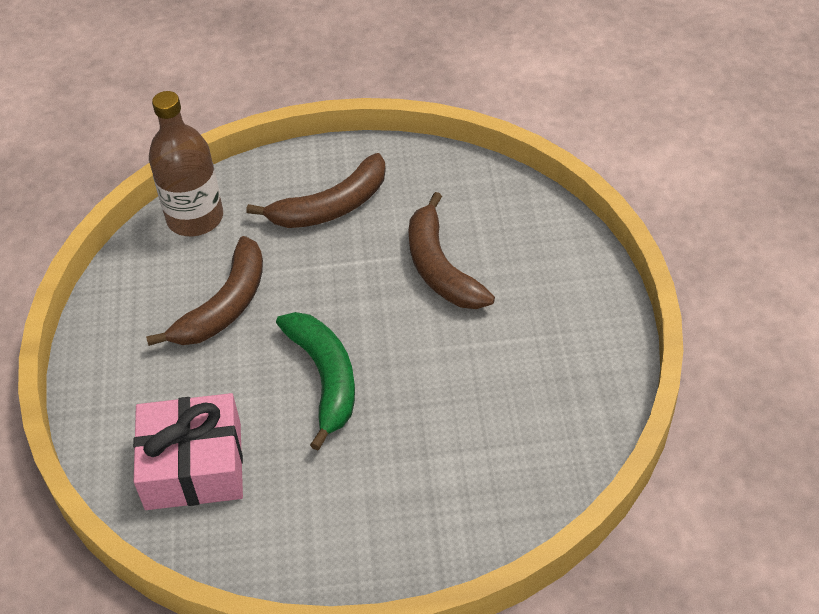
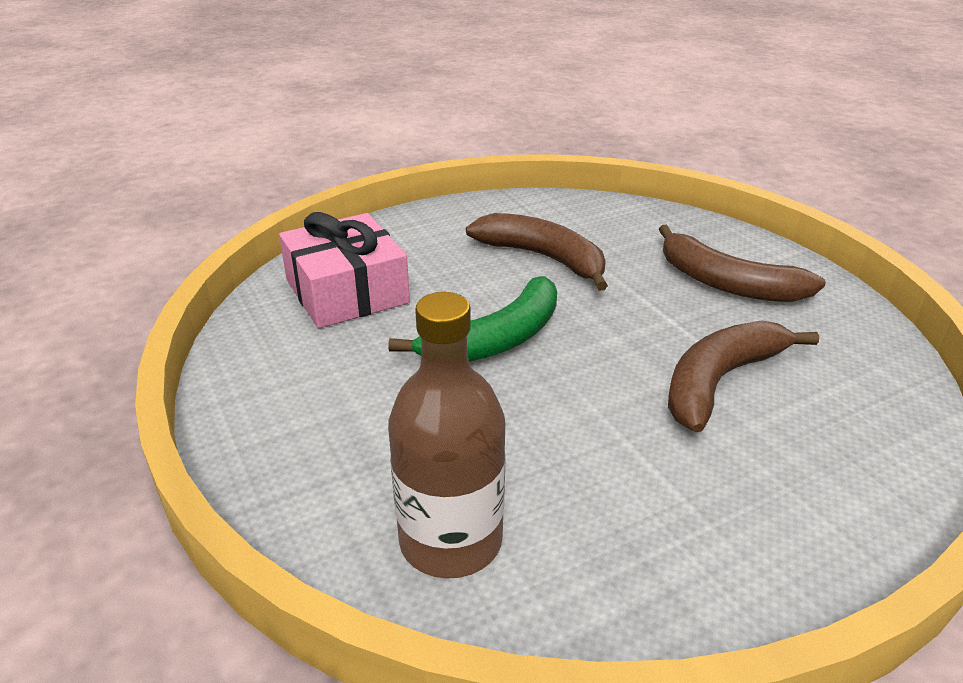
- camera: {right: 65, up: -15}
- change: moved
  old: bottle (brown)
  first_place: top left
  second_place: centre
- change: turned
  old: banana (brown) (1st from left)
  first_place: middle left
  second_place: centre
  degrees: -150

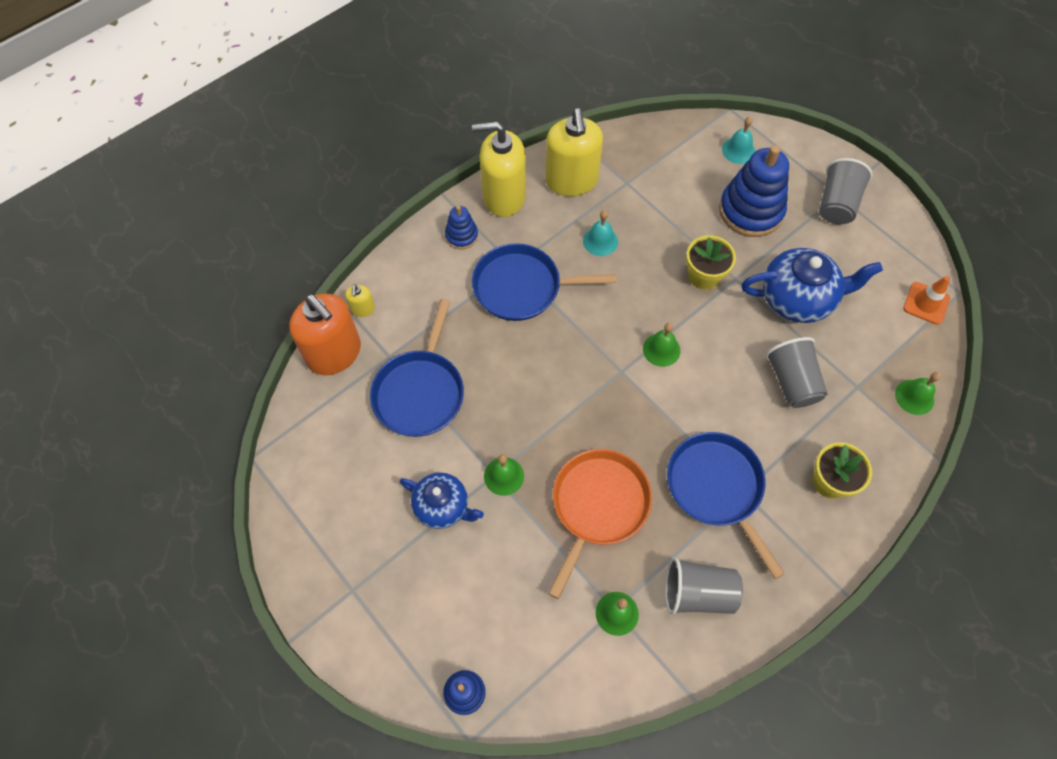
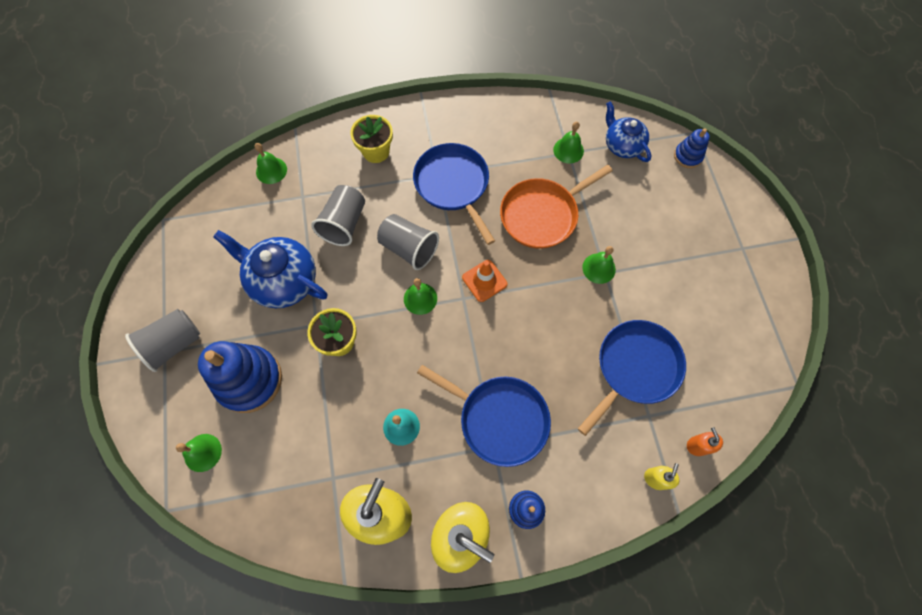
- camera: {right: -150, up: 5}
- change: moved
  old: teapot (blue) (1st from left in the first image)
  new: teapot (blue) (2nd from left)
  first_place: centre
  second_place: top right
- change: moved
  old: cup (grey) (1st from left in the first image)
  new: cup (grey) (3rd from left)
  first_place: bottom centre
  second_place: centre
- change: moved
  old: traffic cone (orange)
  first_place: middle right
  second_place: centre
- change: recoloured
  old: bell (turquoise) (2nd from left)
  new: bell (green) (1st from left)
  first_place: top right
  second_place: bottom left
- change: turned
  old: pan (blue) (3rd from left in the first image)
  first_place: middle right
  second_place: top centre
  degrees: 150
- change: resized
  old: soap dispenser (orange)
  first_place: middle left
  second_place: bottom right
  factor: 0.43

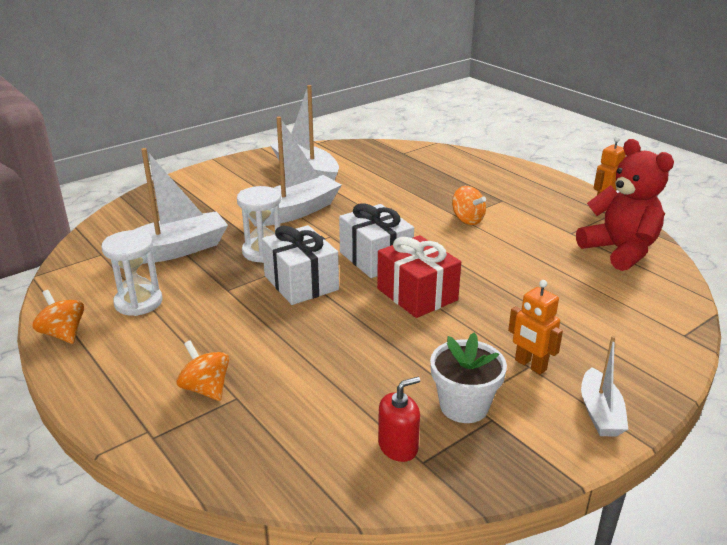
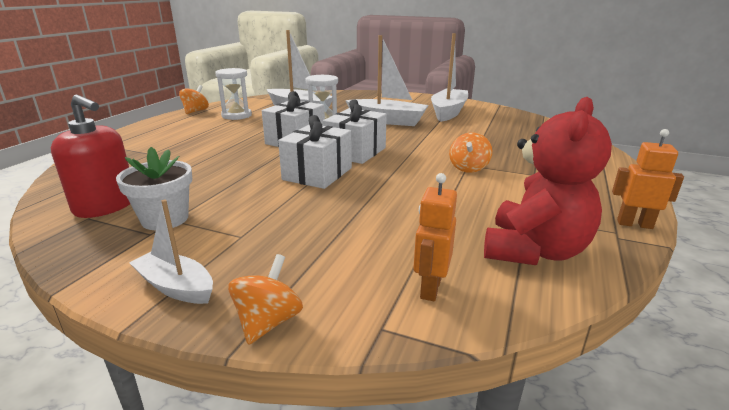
- camera: {right: 60, up: -5}
- change: moved
  old: spinning top (orange) (2nd from left)
  first_place: bottom left
  second_place: bottom centre
- change: moved
  old: robot (orange) (1st from left)
  first_place: middle right
  second_place: centre
- change: recoloured
  old: gift (red)
  new: gift (white) (2nd from left)
  first_place: centre
  second_place: centre
- change: turned
  old: boat (white) (4th from left in the first image)
  first_place: bottom right
  second_place: middle left
  degrees: 60
- change: resized
  old: soap dispenser (red)
  first_place: bottom centre
  second_place: middle left
  factor: 1.66

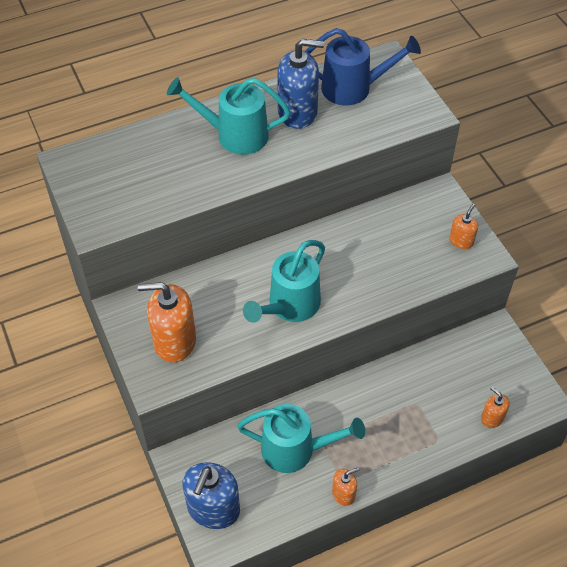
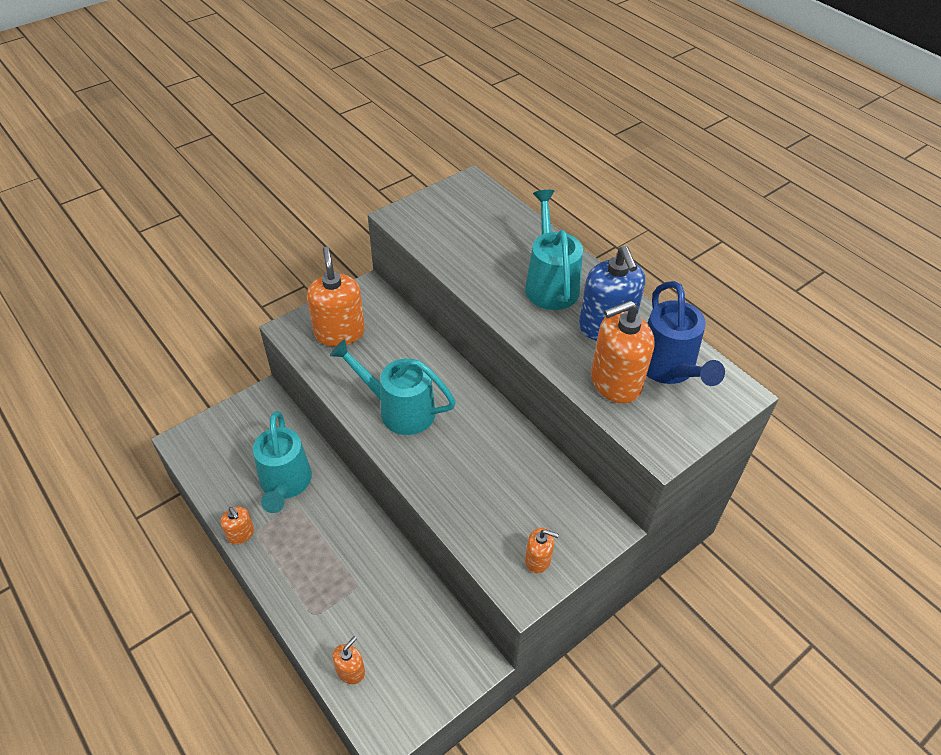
- camera: {right: 75, up: -5}
- change: removed
  old: soap dispenser (blue) (1st from left)
  first_place: bottom centre
- change: added
  new: soap dispenser (orange) (5th from left)
  second_place: centre

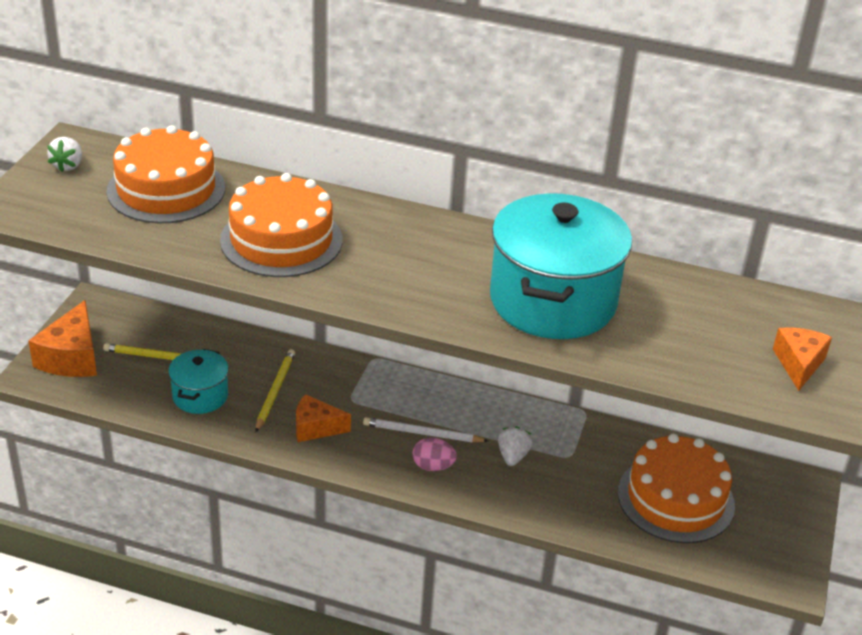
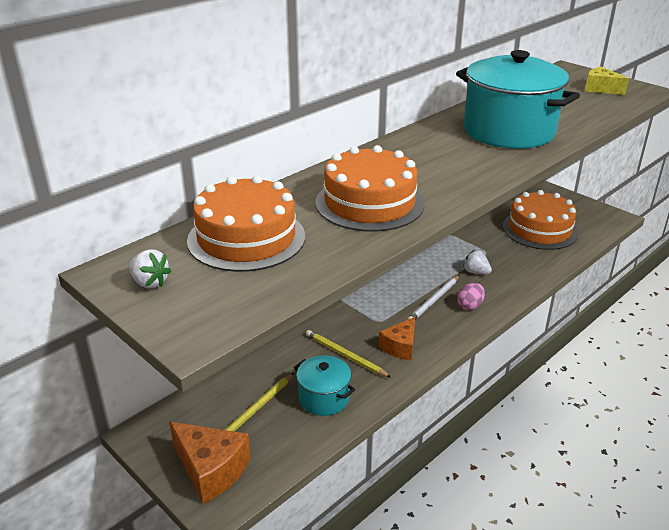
- camera: {right: -60, up: -5}
- change: recoloured
  old: cheese (orange) (3rd from left)
  new: cheese (yellow)
  first_place: middle right
  second_place: top right

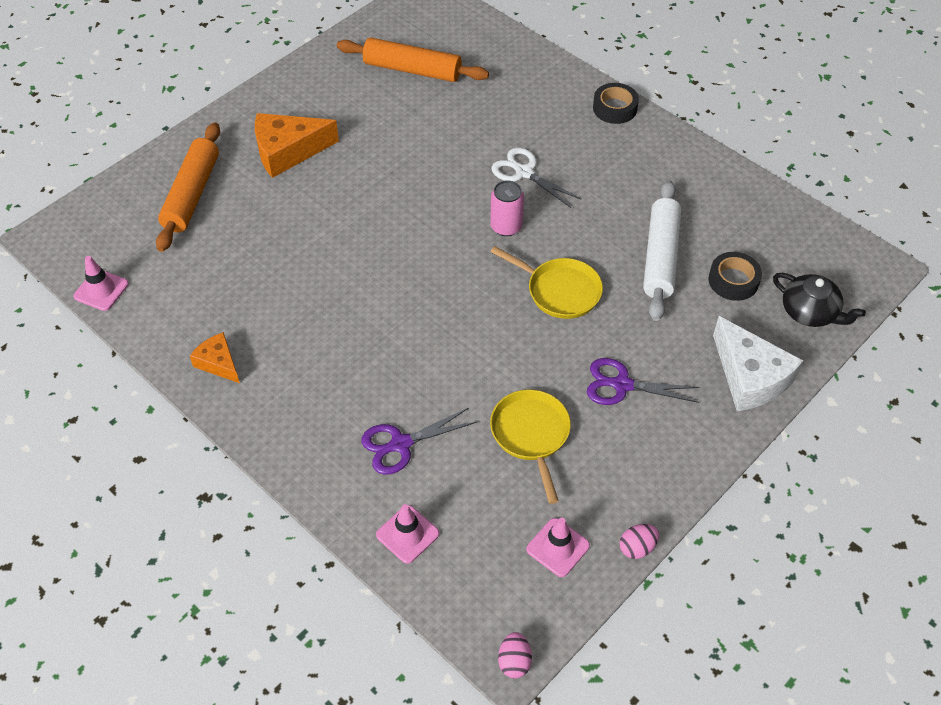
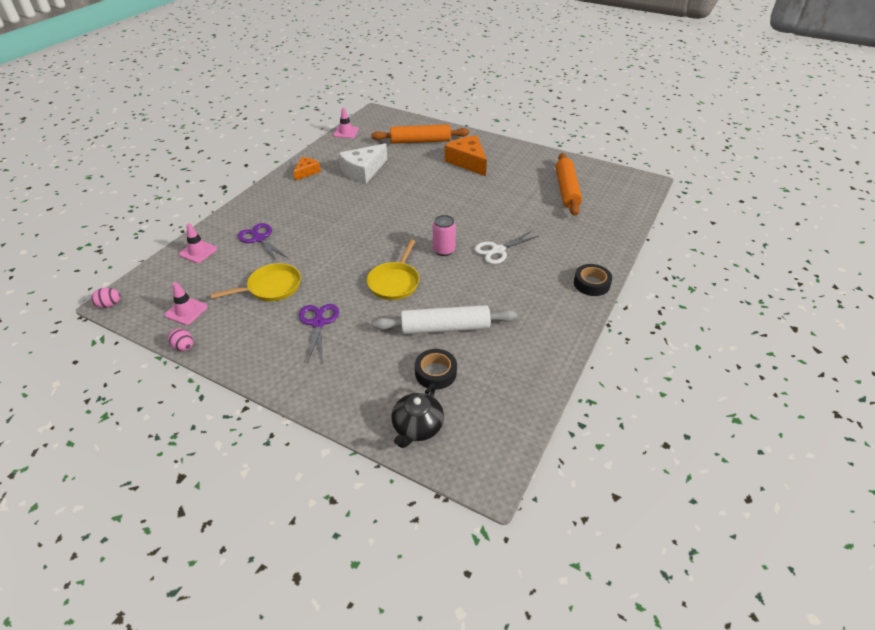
- camera: {right: 75, up: -10}
- change: moved
  old: cheese (white)
  first_place: middle right
  second_place: top centre
- change: turned
  old: scissors (white)
  first_place: top centre
  second_place: centre
  degrees: -150

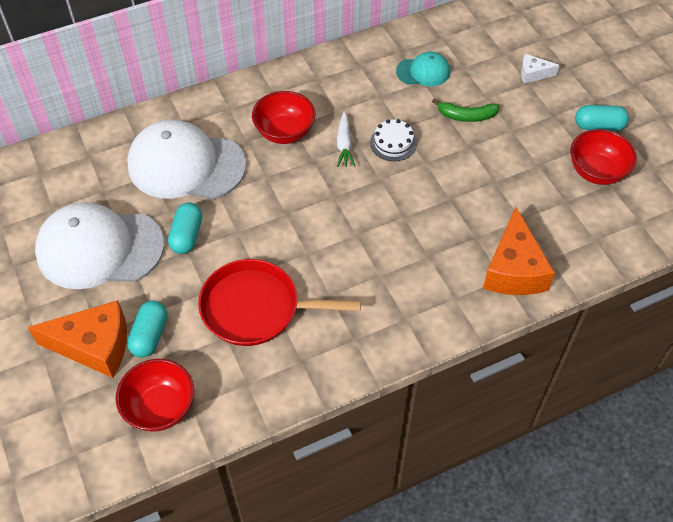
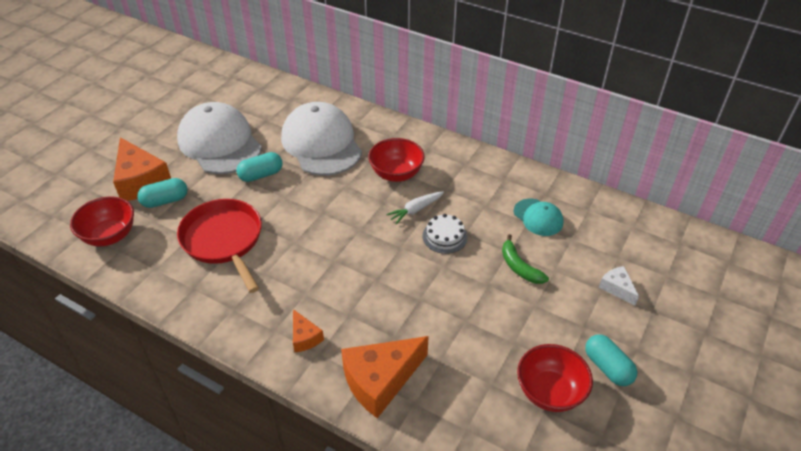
- camera: {right: 55, up: -10}
- change: added
  new: cheese (orange) (2nd from left)
  second_place: bottom centre

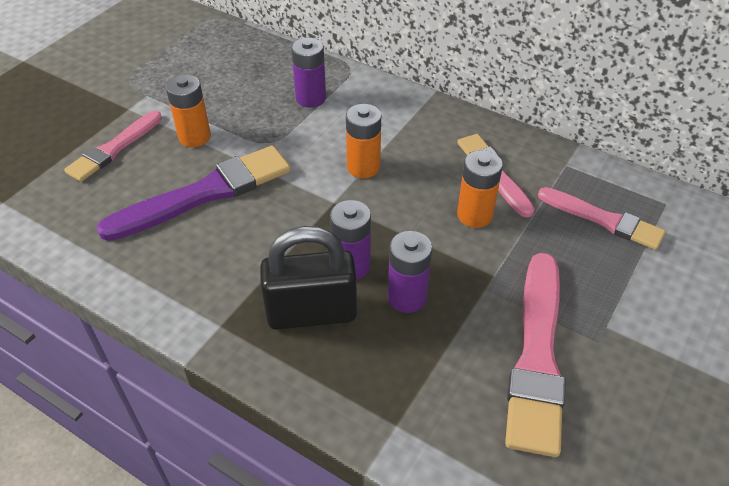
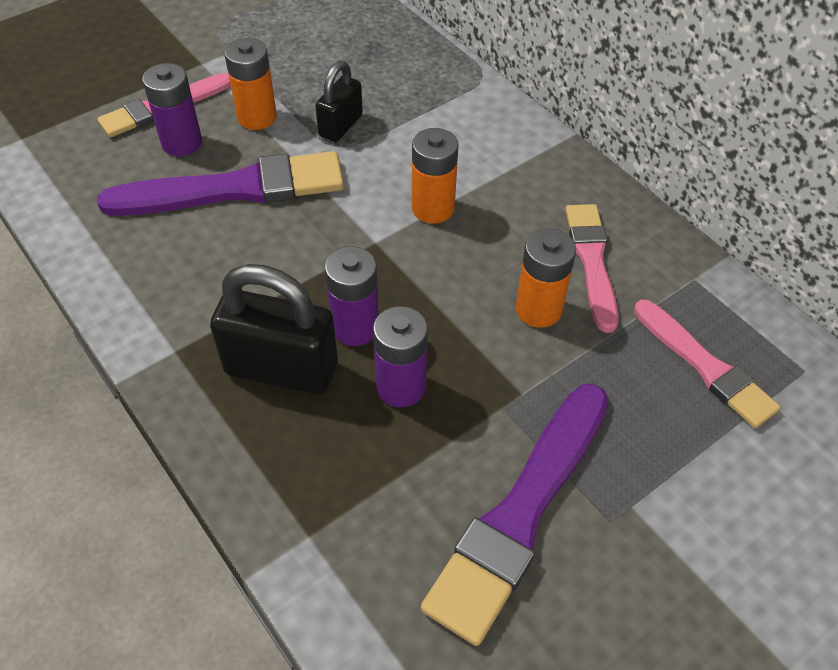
- camera: {right: 20, up: 5}
- change: added
  new: padlock (black) (2nd from left)
  second_place: top centre
- change: moved
  old: battery (purple) (1st from left)
  first_place: top centre
  second_place: top left
- change: recoloured
  old: brush (pink) (3rd from left)
  new: brush (purple) (2nd from left)
  first_place: bottom right
  second_place: bottom centre

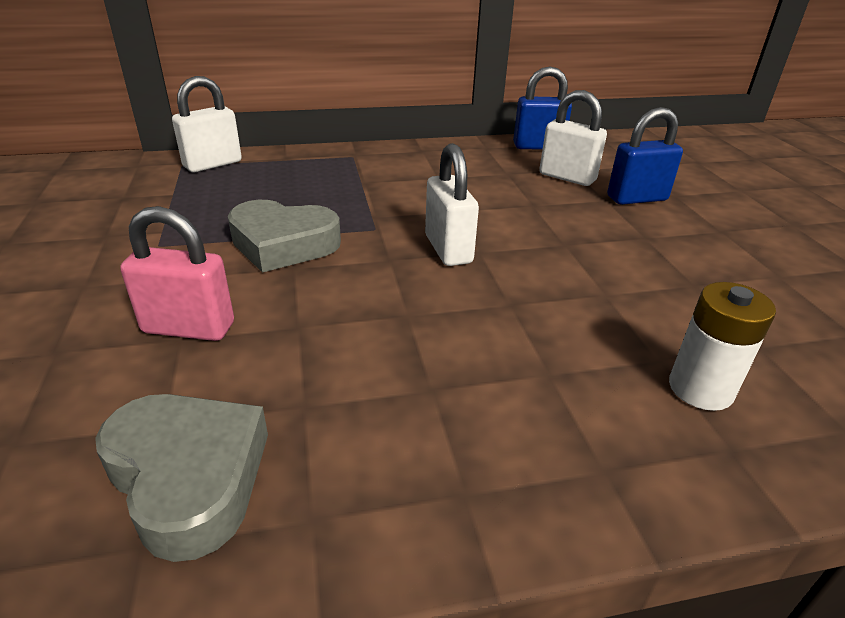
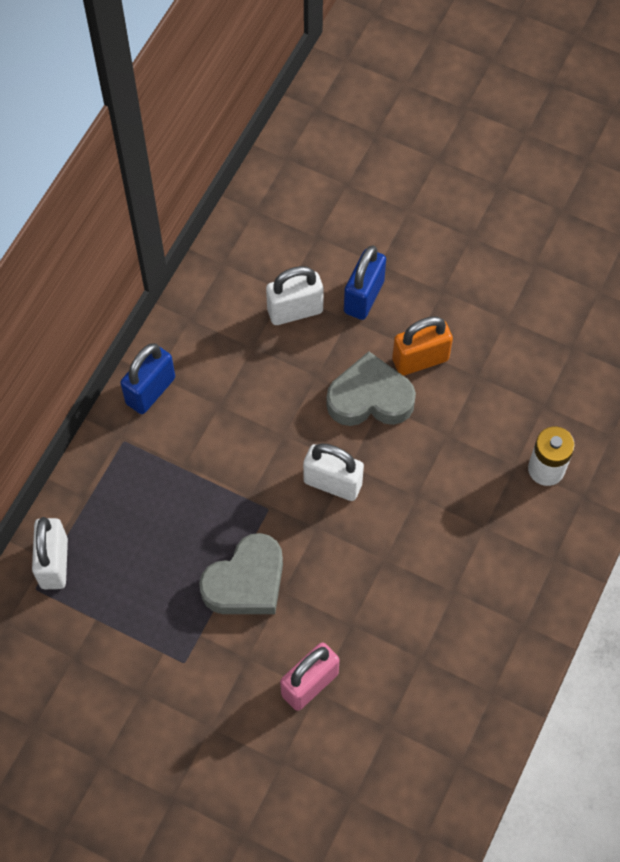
- camera: {right: -50, up: 30}
- change: added
  new: padlock (orange)
  second_place: middle right
- change: moved
  old: heart (grey) (1st from left in the first image)
  new: heart (grey) (2nd from left)
  first_place: bottom left
  second_place: centre
- change: moved
  old: padlock (blue) (1st from left)
  first_place: top centre
  second_place: middle left

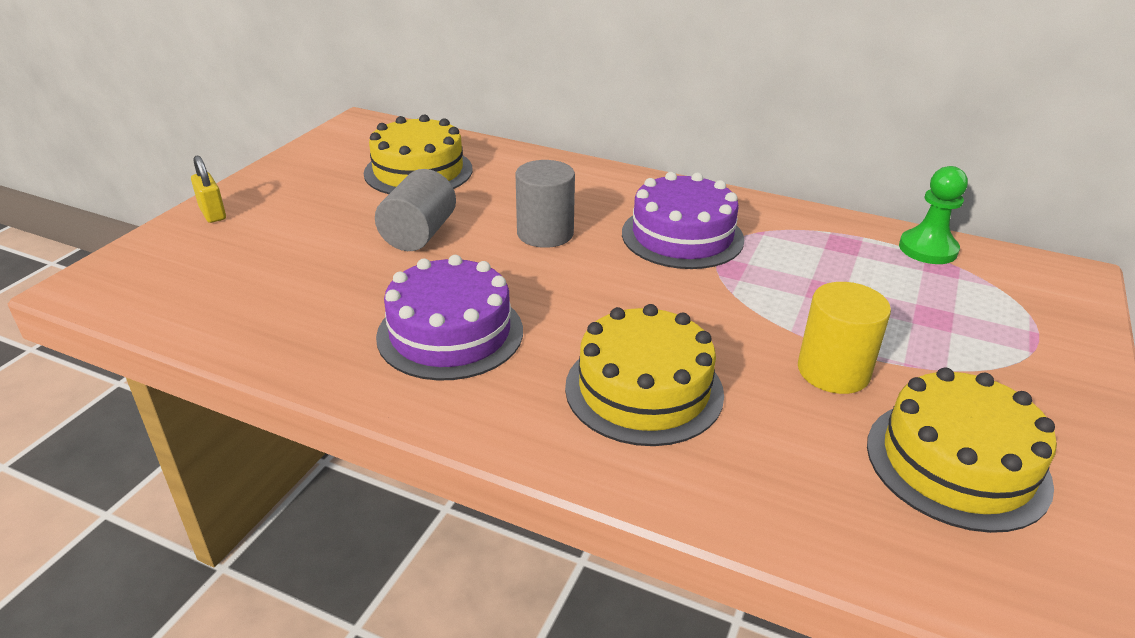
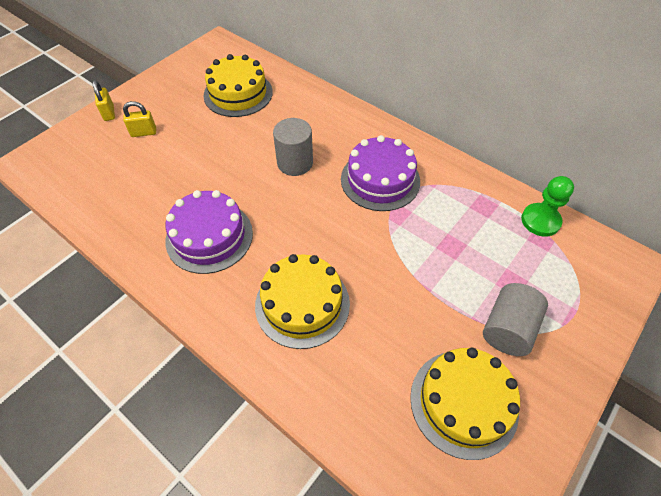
- camera: {right: 15, up: 20}
- change: removed
  old: cylinder (yellow)
  first_place: middle right
- change: added
  new: padlock (yellow) (2nd from left)
  second_place: top left
- change: moved
  old: cylinder (grey) (1st from left in the first image)
  new: cylinder (grey) (2nd from left)
  first_place: top centre
  second_place: middle right

